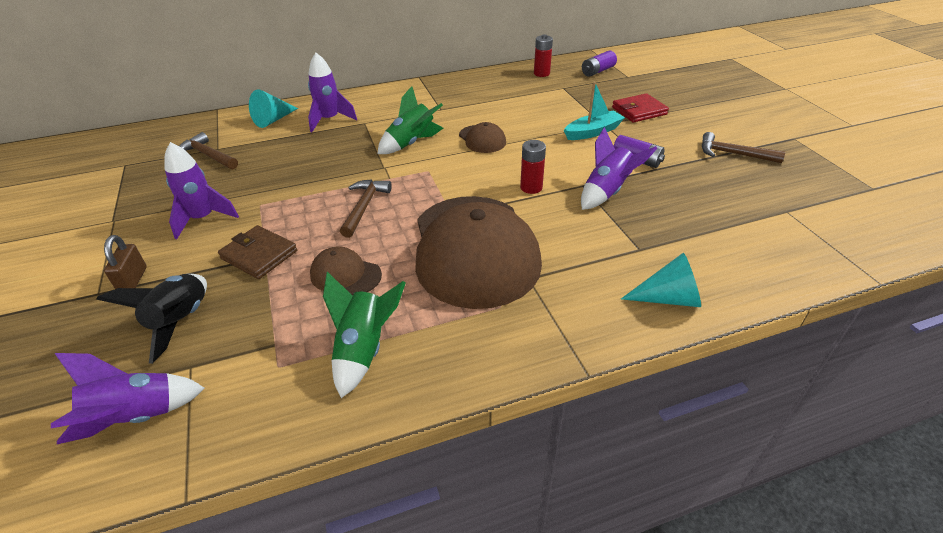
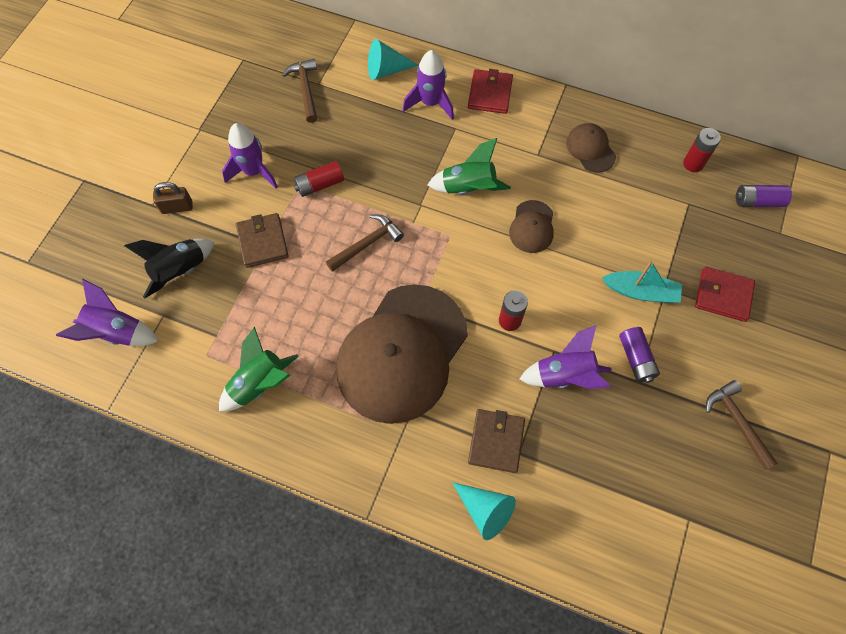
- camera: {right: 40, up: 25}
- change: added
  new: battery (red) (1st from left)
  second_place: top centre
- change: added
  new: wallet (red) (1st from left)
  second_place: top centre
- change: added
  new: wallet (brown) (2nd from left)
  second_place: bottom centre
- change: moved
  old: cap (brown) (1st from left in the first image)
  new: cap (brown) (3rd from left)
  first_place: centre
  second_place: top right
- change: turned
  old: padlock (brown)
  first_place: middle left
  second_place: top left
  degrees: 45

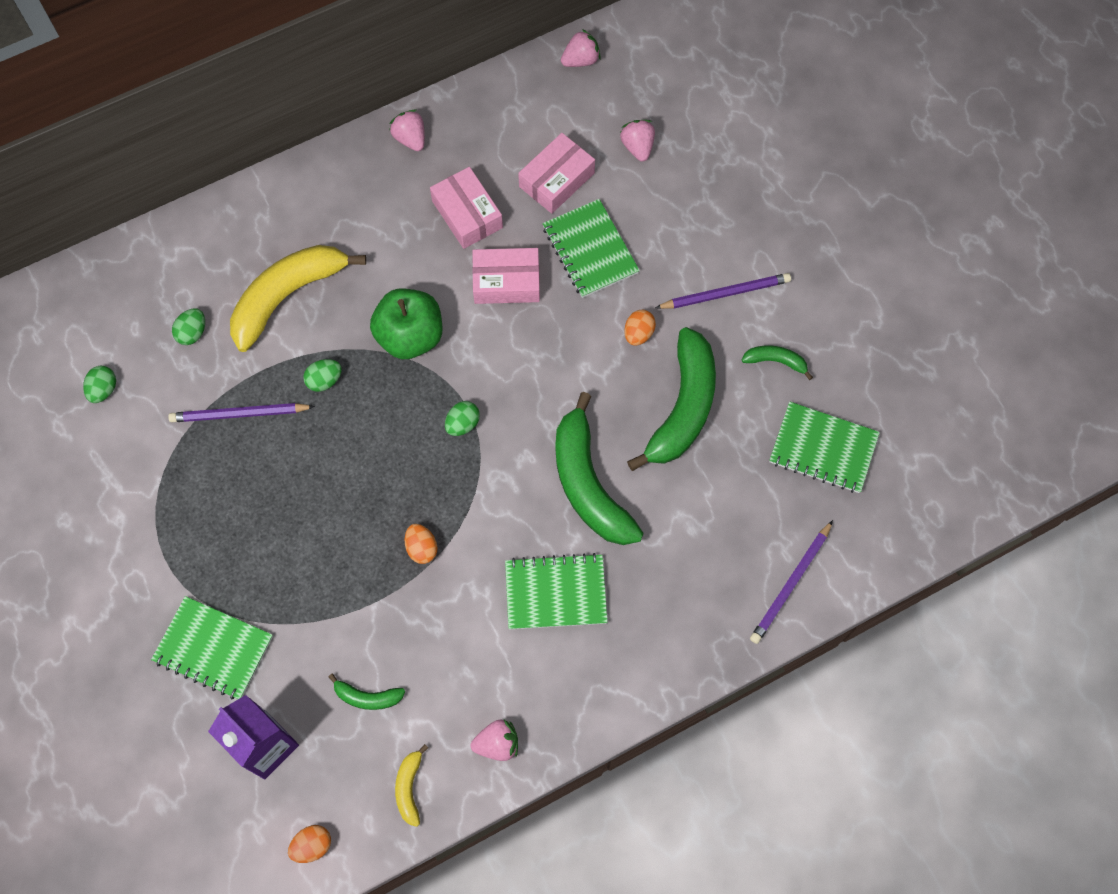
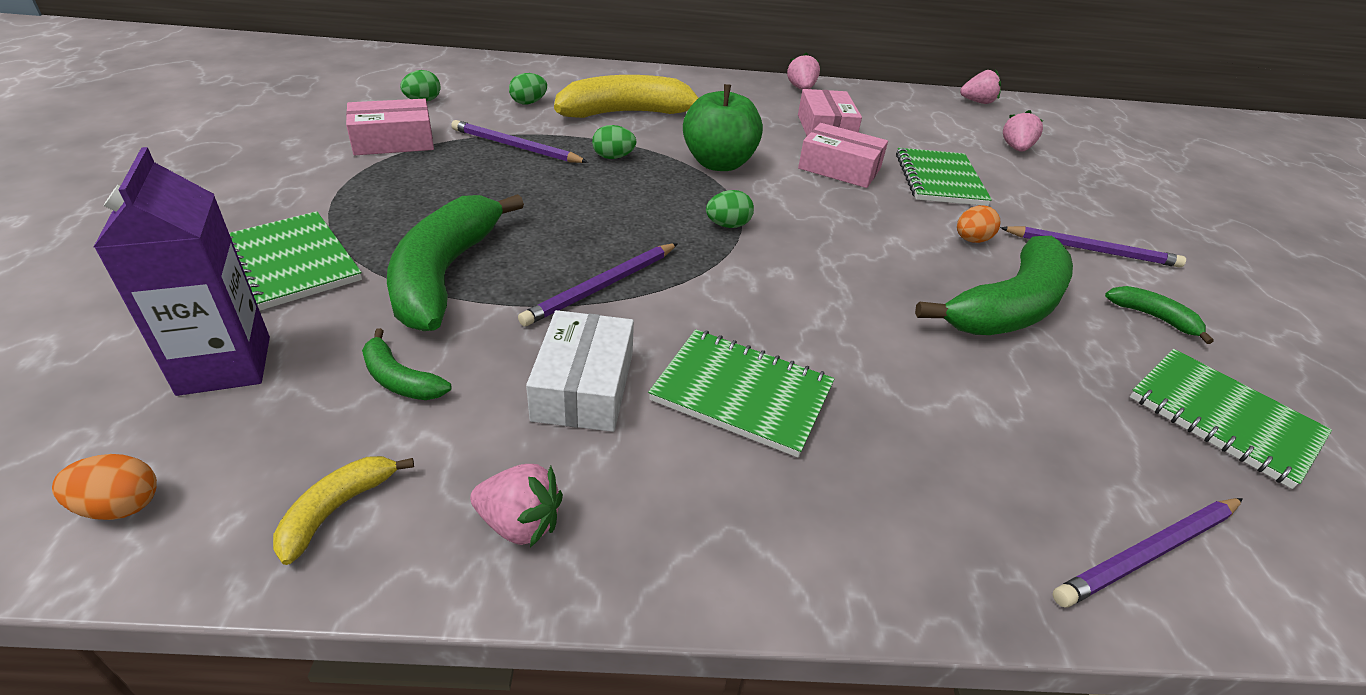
- camera: {right: 25, up: -30}
- change: added
  new: box (white)
  second_place: centre
- change: moved
  old: box (pink) (3rd from left in the first image)
  new: box (pink) (1st from left)
  first_place: top centre
  second_place: top left
- change: moved
  old: banana (green) (2nd from left)
  first_place: centre
  second_place: middle left
- change: replaced
  old: egg (orange) (2nd from left)
  new: pencil (purple) (2nd from left)
  first_place: centre
  second_place: centre

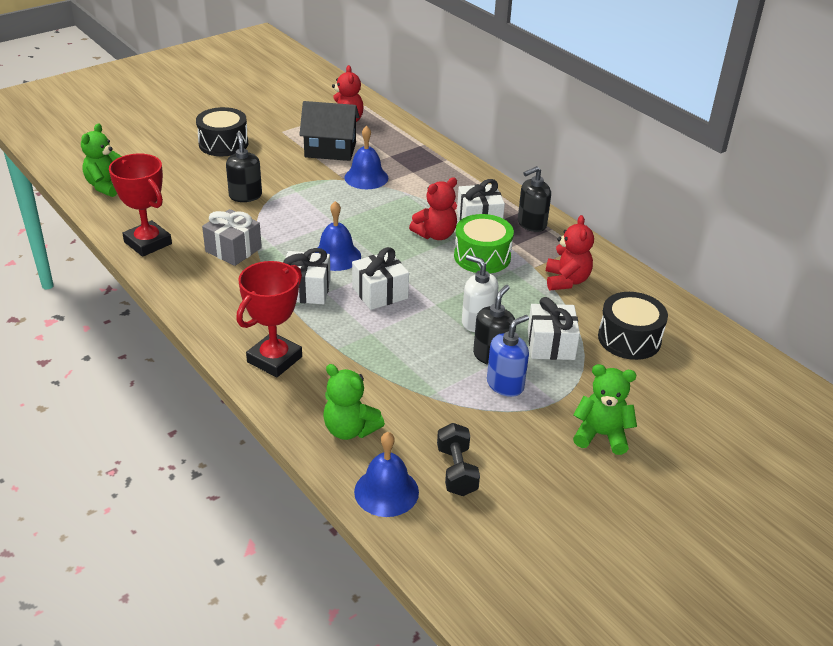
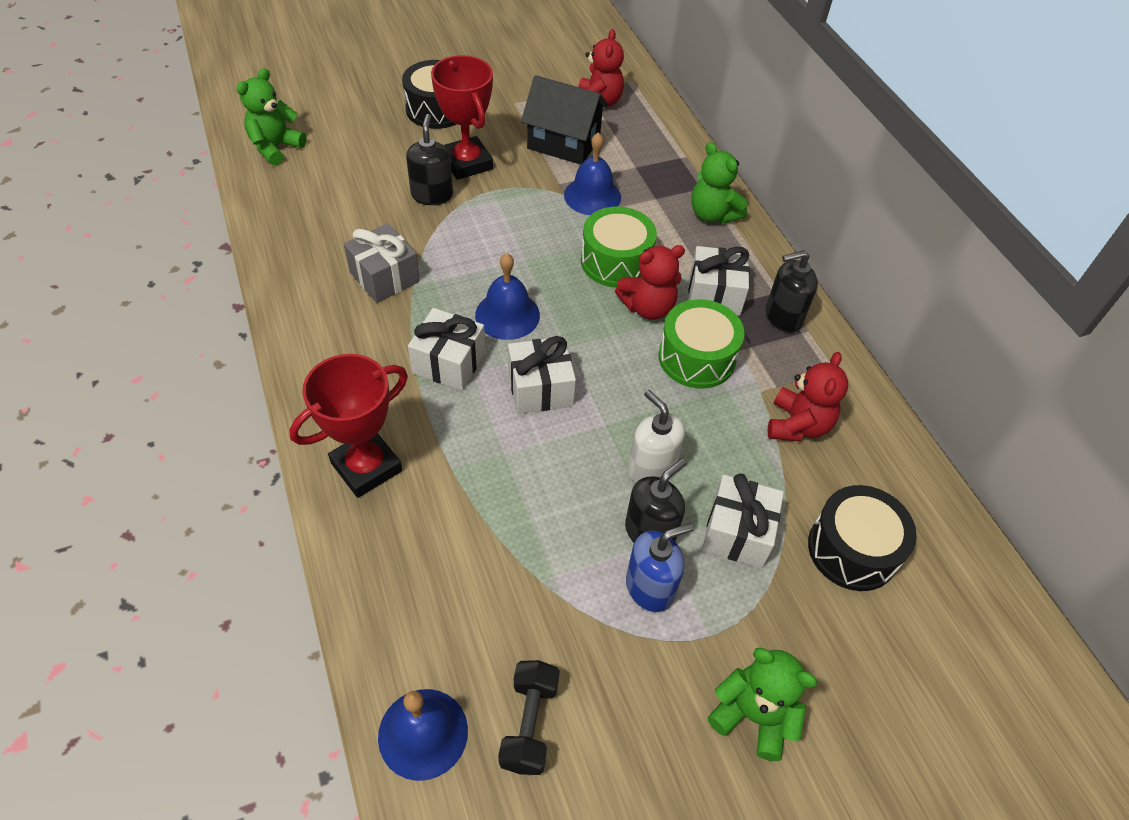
- camera: {right: 15, up: 15}
- change: added
  new: drum (green) (1st from left)
  second_place: top centre
- change: moved
  old: trophy (red) (1st from left in the first image)
  new: trophy (red) (2nd from left)
  first_place: top left
  second_place: top centre
- change: moved
  old: teddy bear (green) (2nd from left)
  first_place: centre
  second_place: top centre

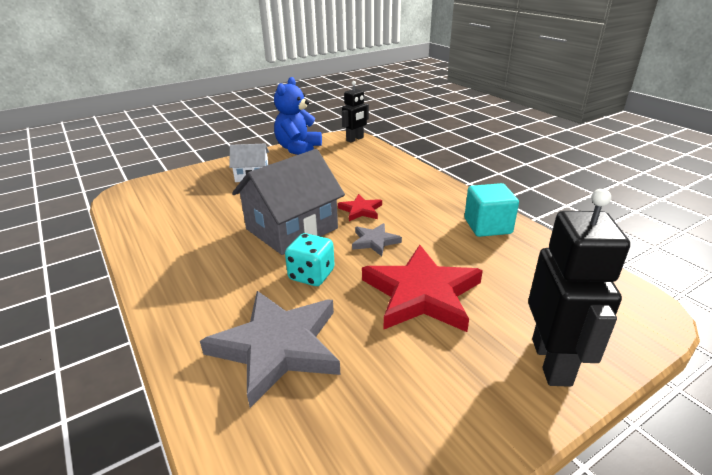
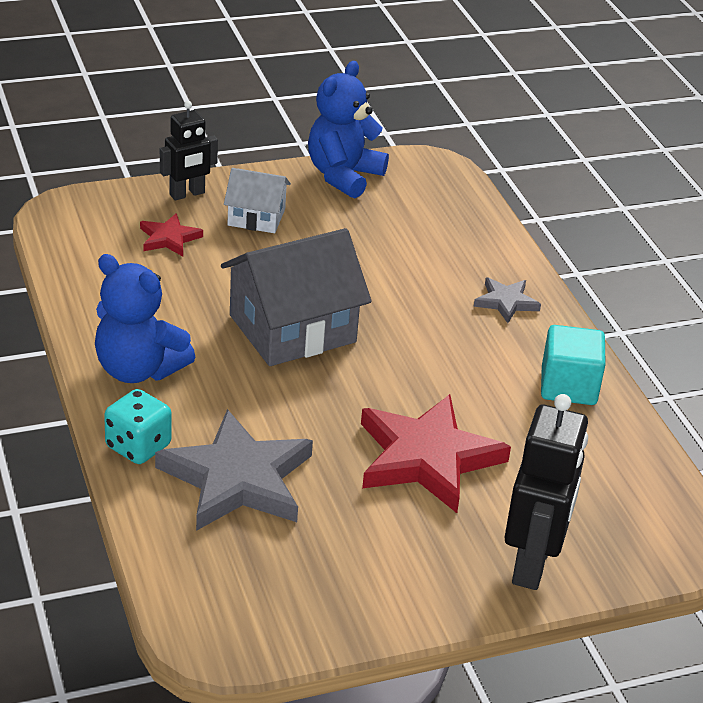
- camera: {right: 10, up: 5}
- change: added
  new: teddy bear (blue) (1st from left)
  second_place: middle left
- change: moved
  old: dice (turquoise)
  first_place: centre
  second_place: middle left
- change: moved
  old: star (red) (1st from left)
  first_place: centre
  second_place: top left
- change: moved
  old: robot (black) (1st from left)
  first_place: top centre
  second_place: top left
- change: moved
  old: star (grey) (2nd from left)
  first_place: centre
  second_place: middle right

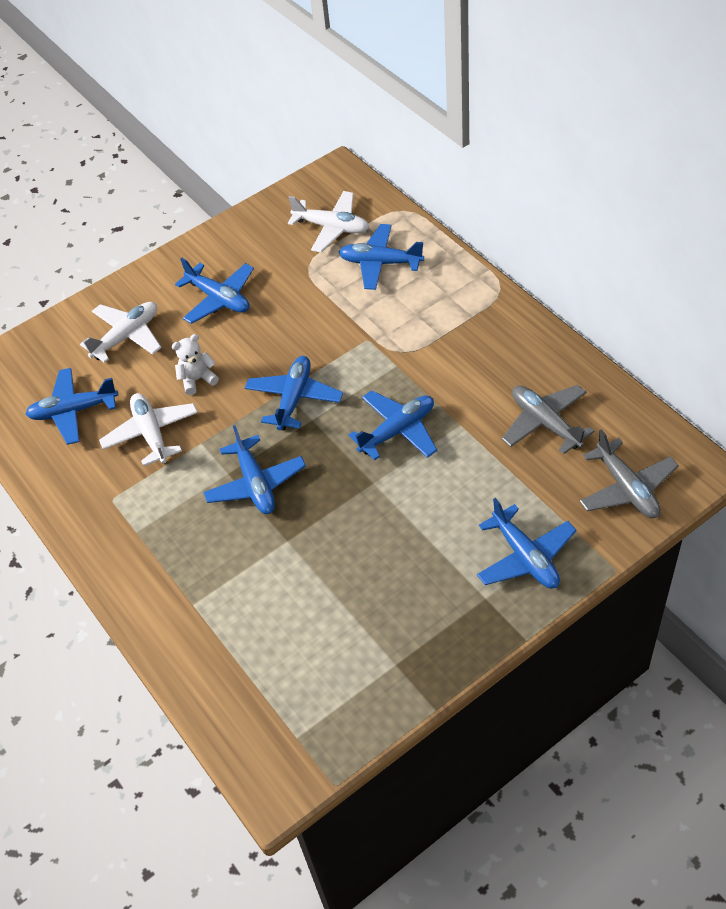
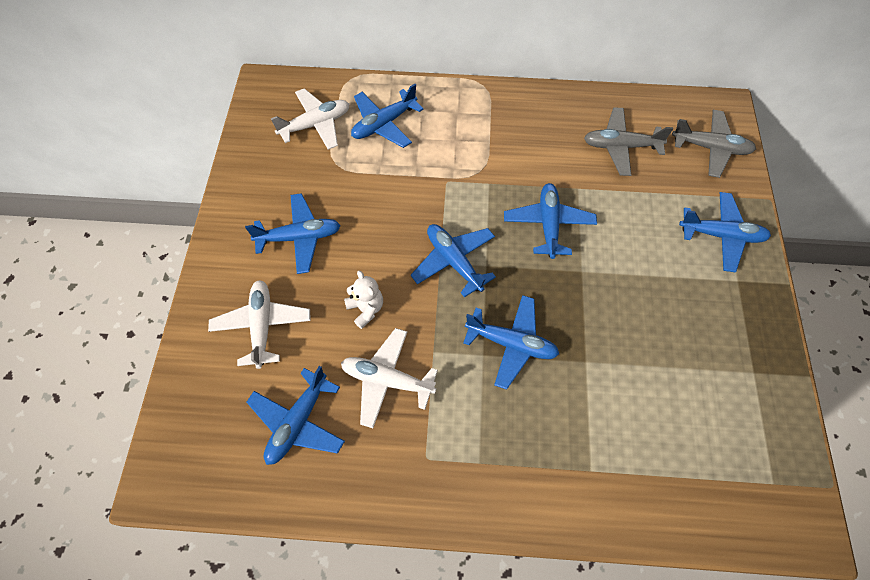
- camera: {right: -55, up: 10}
- change: turned
  old: teddy bear (white)
  first_place: middle left
  second_place: centre
  degrees: 135

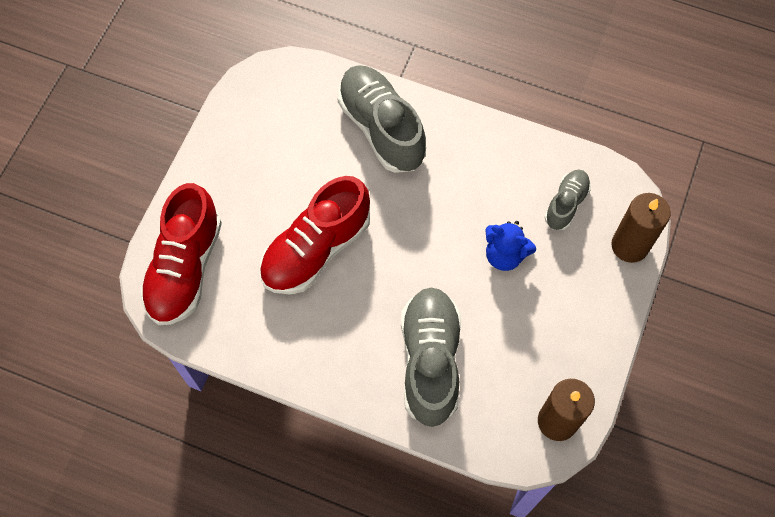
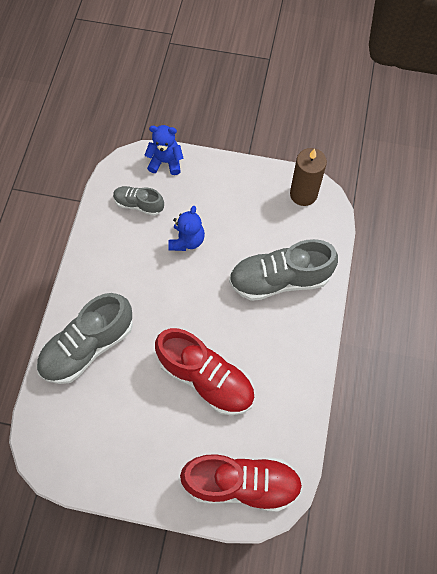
- camera: {right: -100, up: 0}
- change: replaced
  old: candle (brown) (2nd from left)
  new: teddy bear (blue) (1st from left)
  first_place: middle right
  second_place: top centre

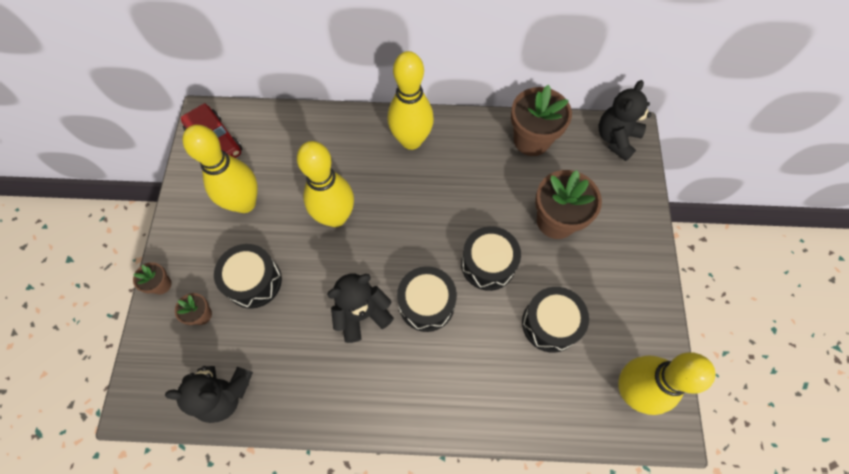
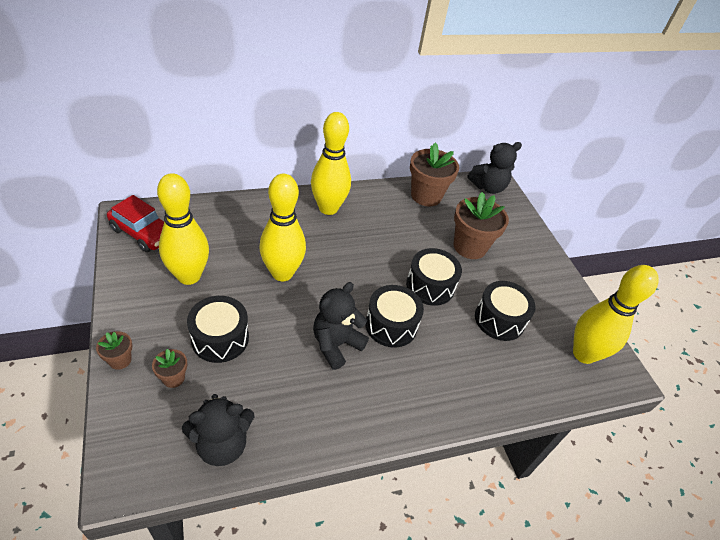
- camera: {right: -25, up: -20}
- change: turned
  old: teddy bear (black) (3rd from left)
  first_place: top right
  second_place: top right
  degrees: -120

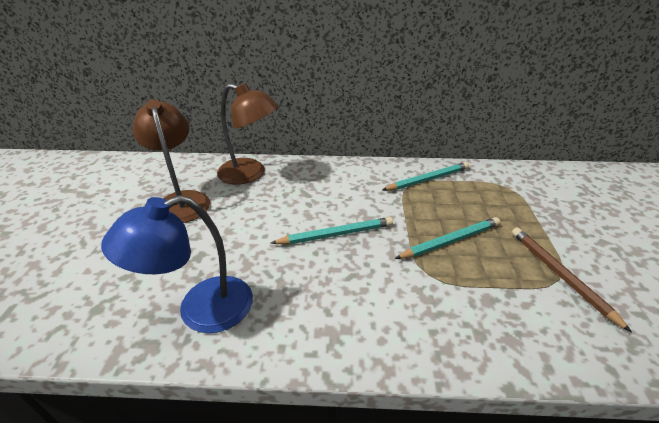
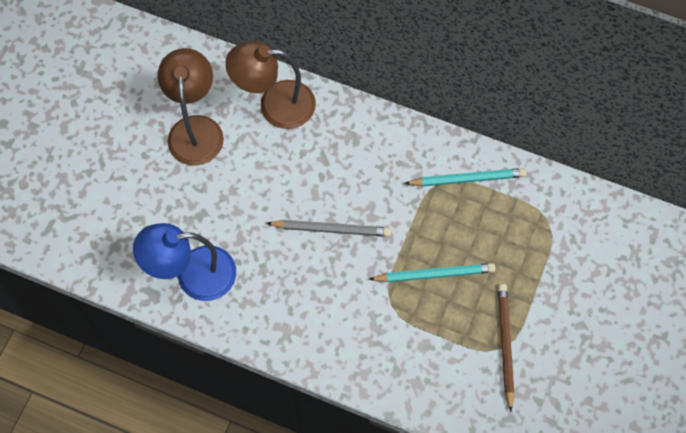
- camera: {right: 20, up: 30}
- change: recoloured
  old: pencil (turquoise) (1st from left)
  new: pencil (grey)
  first_place: centre
  second_place: centre
- change: turned
  old: lamp (brown) (2nd from left)
  first_place: top centre
  second_place: top centre
  degrees: 135

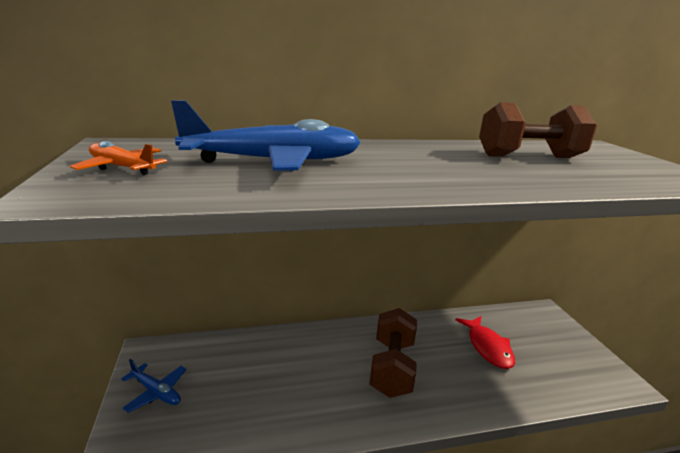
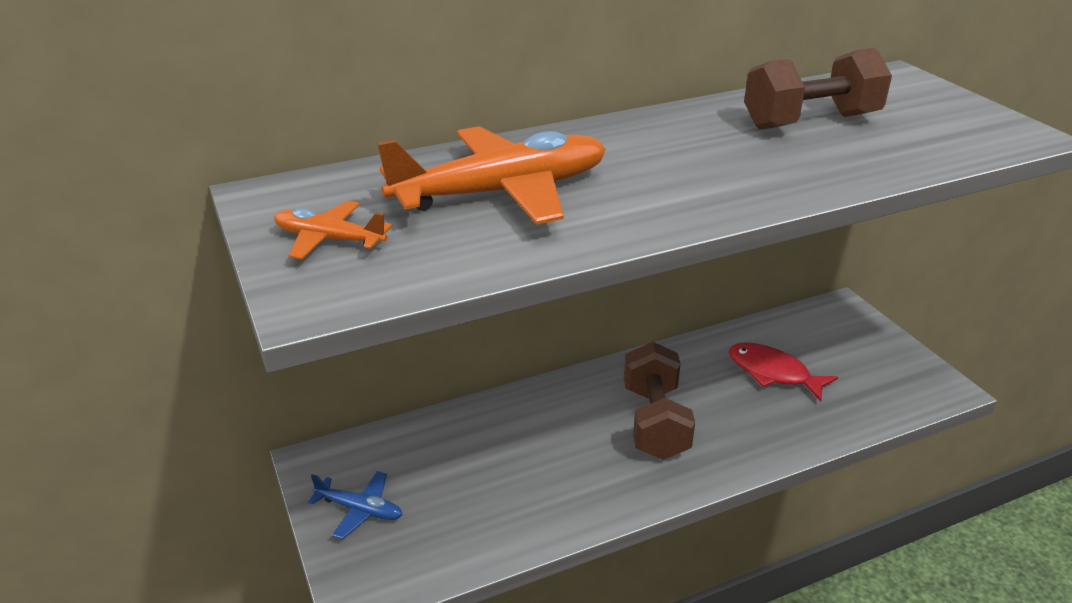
- camera: {right: -10, up: 10}
- change: recoloured
  old: plane (blue) (2nd from left)
  new: plane (orange) (2nd from left)
  first_place: top centre
  second_place: top centre
- change: turned
  old: fish (red)
  first_place: bottom right
  second_place: middle right
  degrees: 150

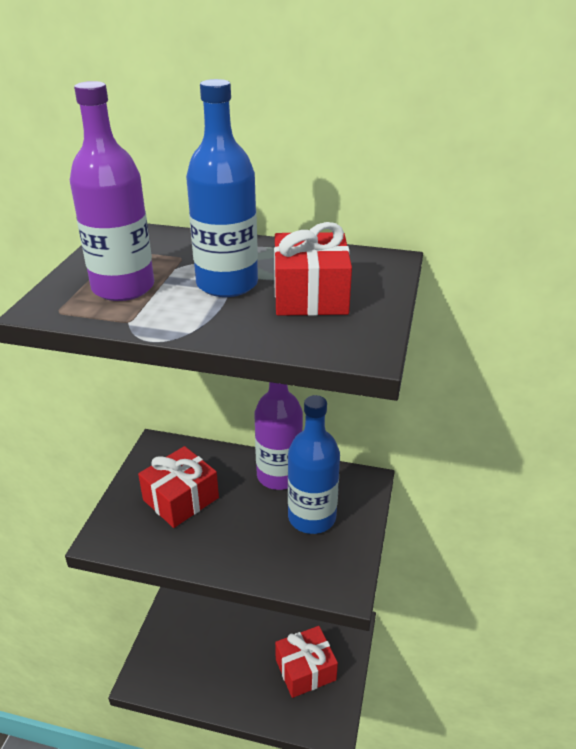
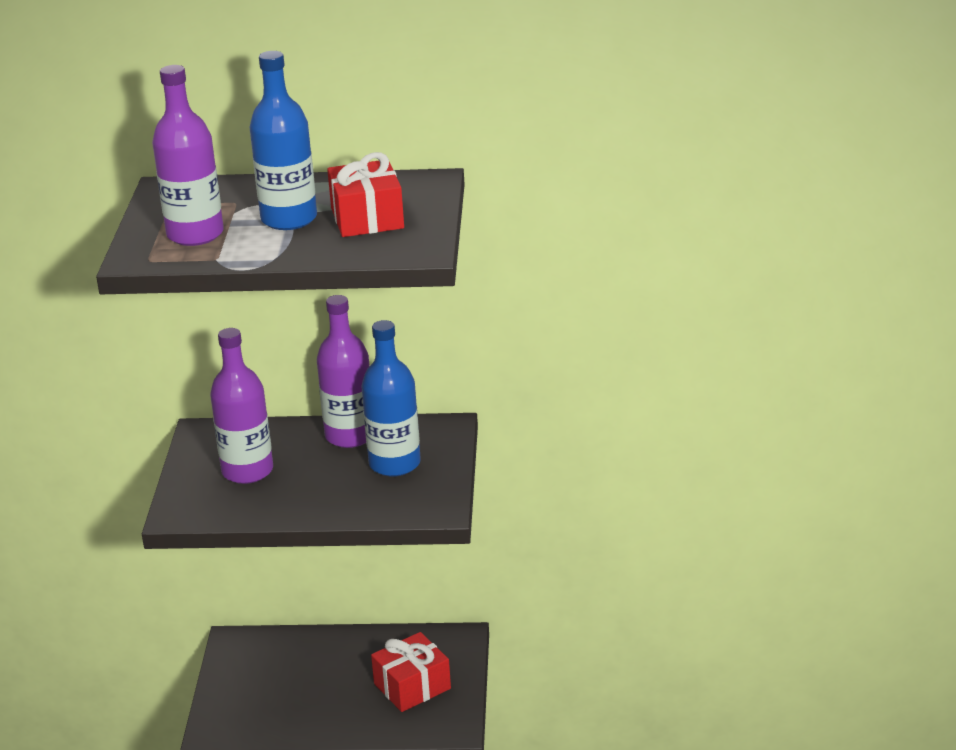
- camera: {right: -10, up: -5}
- change: replaced
  old: gift (red) (1st from left)
  new: bottle (purple) (2nd from left)
  first_place: middle left
  second_place: middle left

